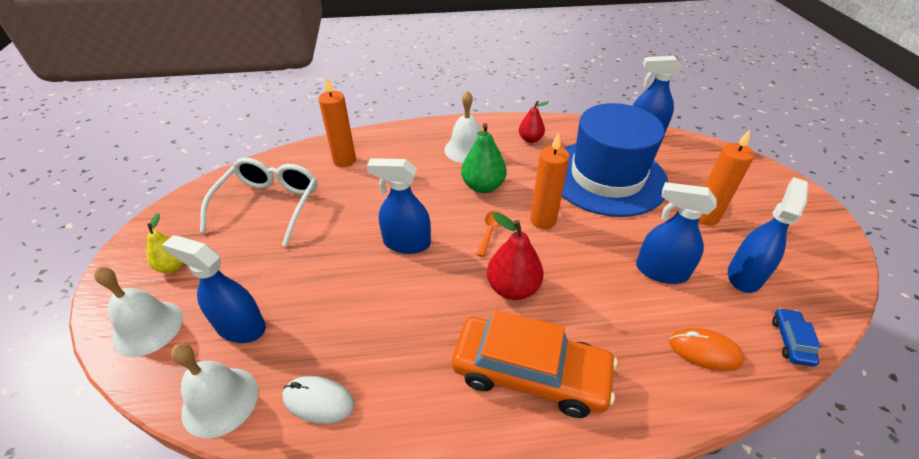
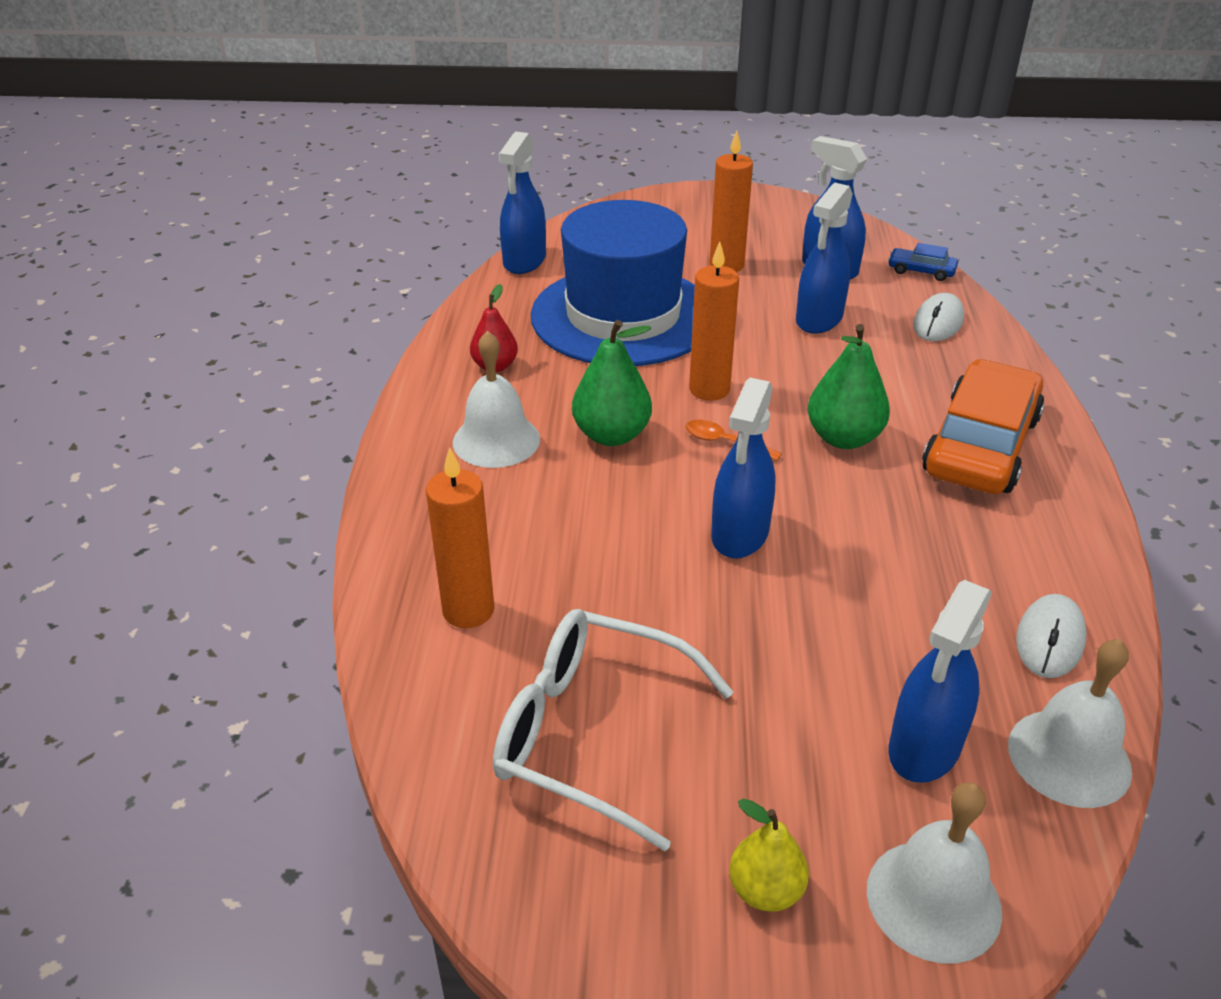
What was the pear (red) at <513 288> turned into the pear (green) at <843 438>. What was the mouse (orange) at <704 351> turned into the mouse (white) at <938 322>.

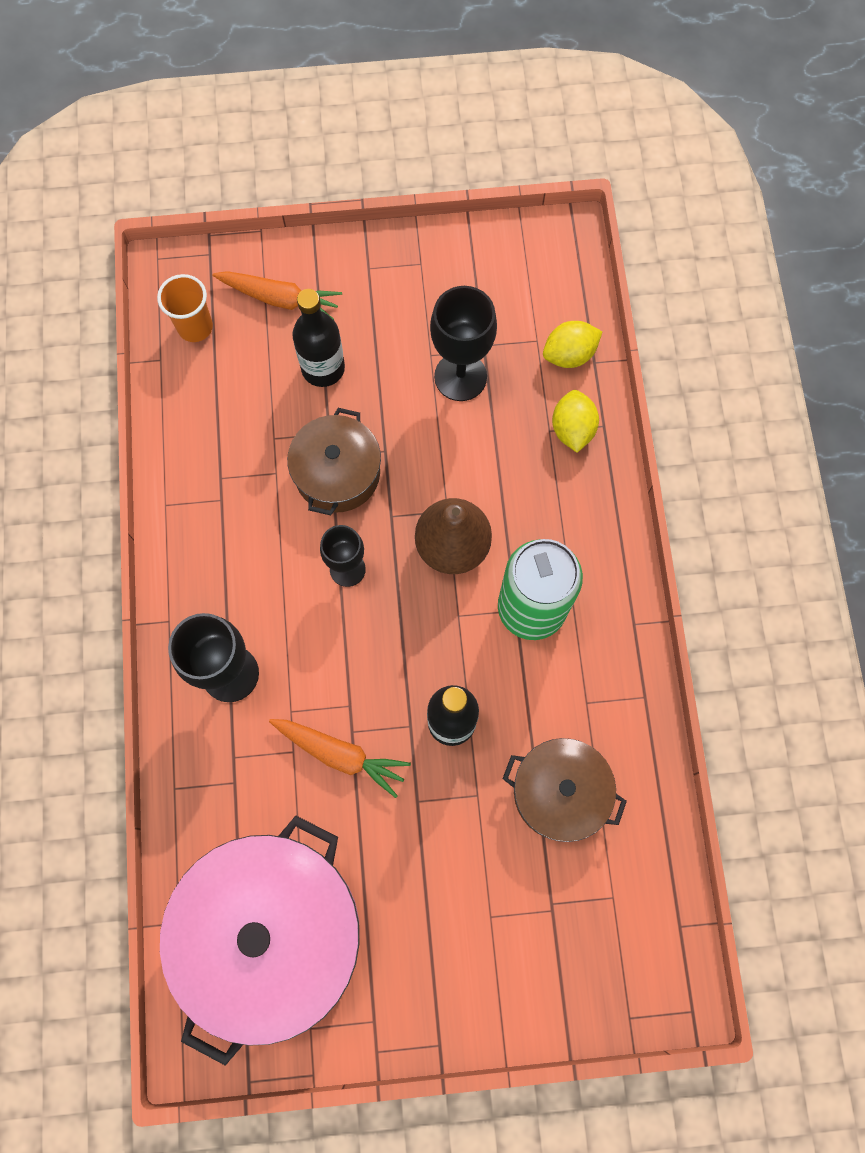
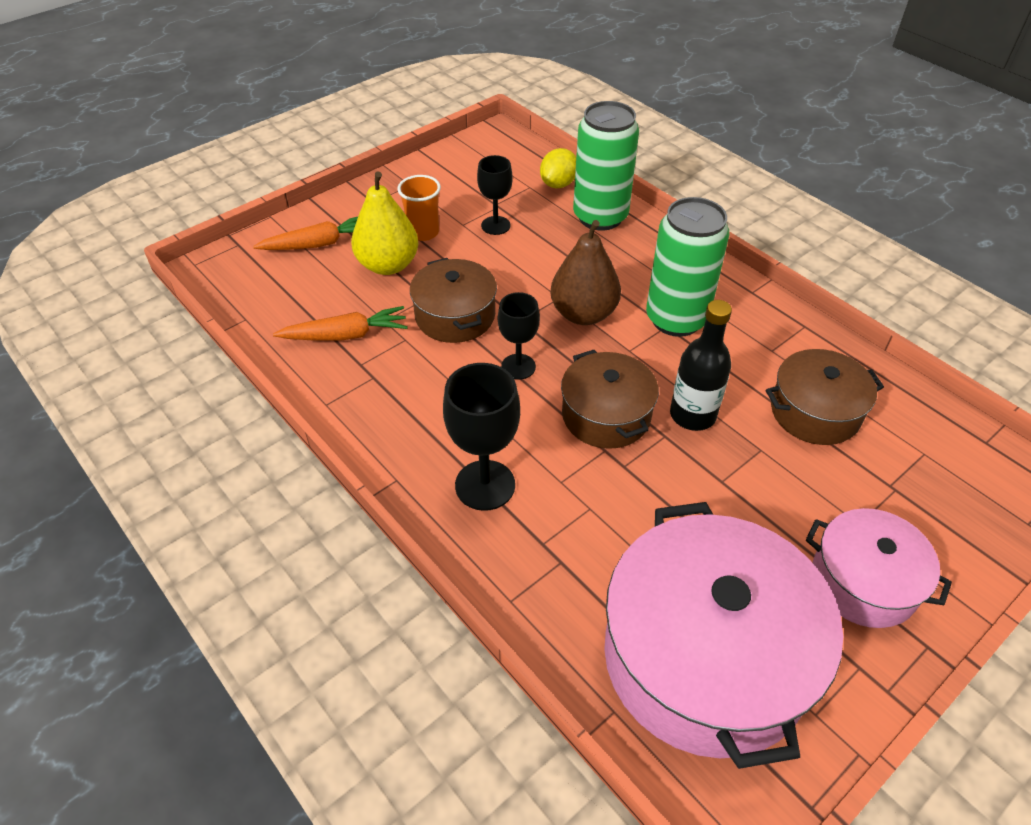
The cup (orange) ended up elsewhere, having gone from <195 327> to <423 232>. The carrot (orange) ended up elsewhere, having gone from <340 754> to <345 335>. Where the bottle (black) stood at <323 368>, the pear (yellow) came to stand at <388 265>. The size of the goblet (black) at <460 377> changed by a factor of 0.65. Where the lemon (yellow) stood at <572 429>, the can (green) came to stand at <600 217>. The second view gained the pot (brown) at <606 415>. The second view gained the pot (pink) at <863 581>.

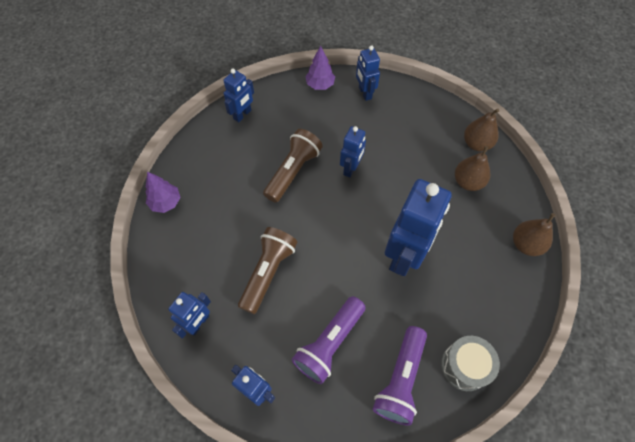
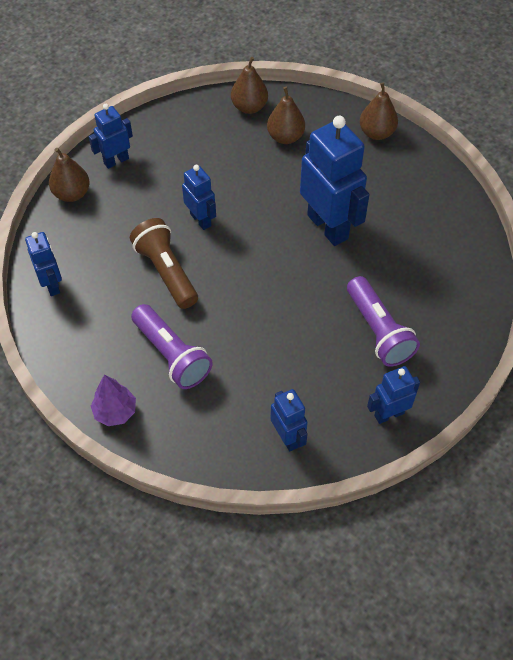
The second view lost the flashlight (brown) at <268 272>. Where the tree (purple) stood at <320 85>, the pear (brown) came to stand at <72 194>. The robot (blue) at <364 93> ended up facing another way, 135 degrees clockwise from before. The flashlight (purple) ended up elsewhere, having gone from <400 379> to <172 355>. The second view lost the drum (grey) at <464 366>.

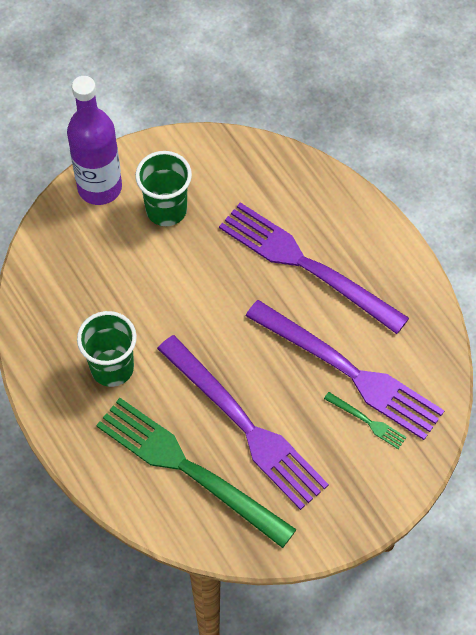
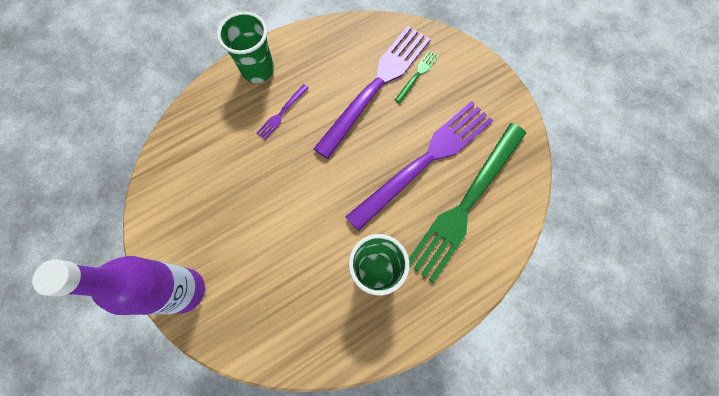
The cup (green) ended up elsewhere, having gone from <166 210> to <258 70>. The size of the fork (purple) at <306 265> changed by a factor of 0.40.

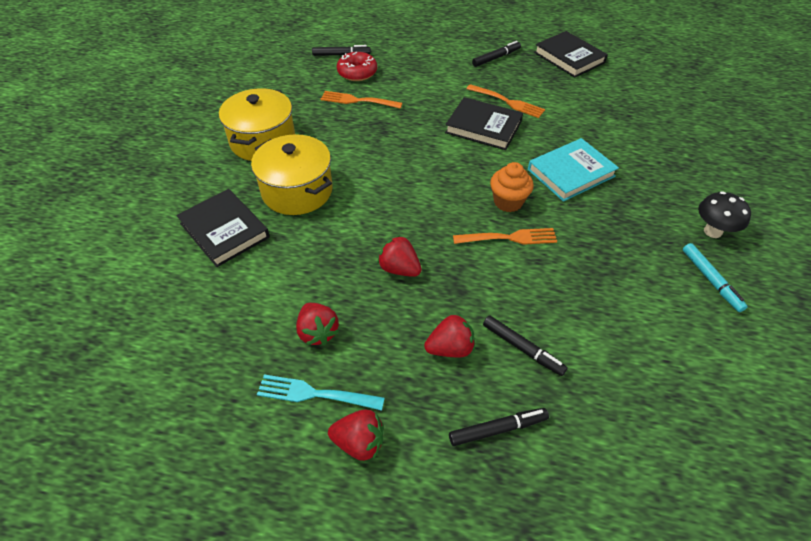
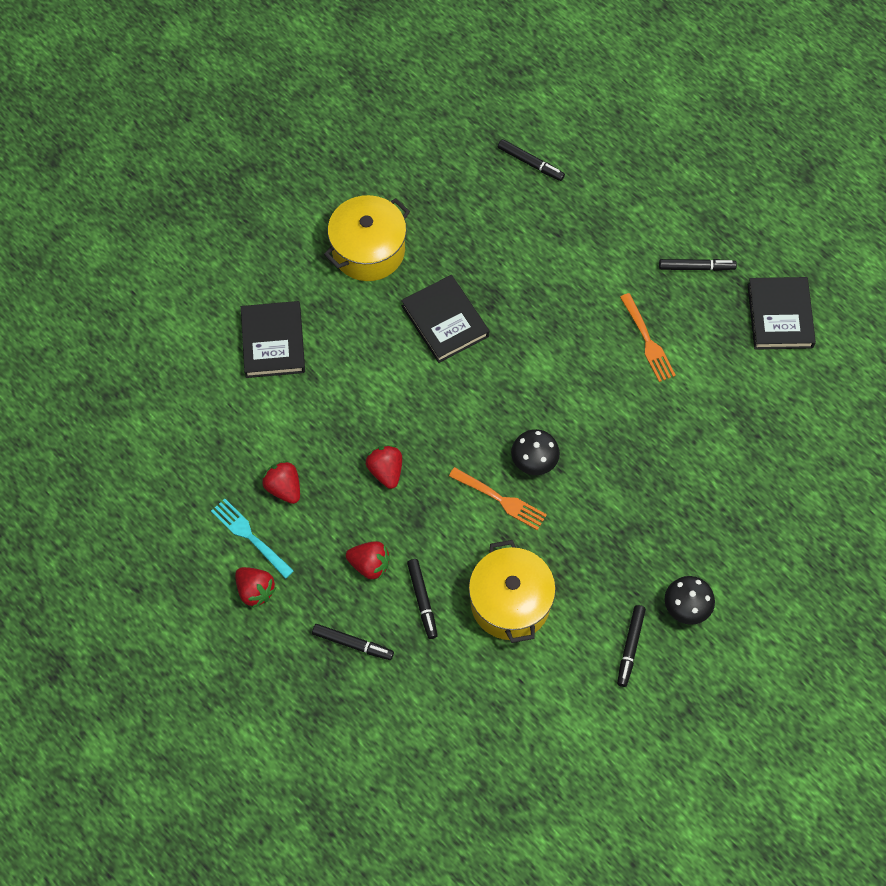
The pot (yellow) ended up elsewhere, having gone from <297 191> to <510 603>. The strawberry (red) at <318 332> ended up facing another way, 135 degrees clockwise from before. The second view lost the fork (orange) at <358 101>. The second view lost the donut (red) at <357 73>. The book (black) ended up elsewhere, having gone from <483 127> to <445 321>. Where the cupcake (orange) stood at <508 202>, the mushroom (black) came to stand at <534 463>. The second view lost the book (turquoise) at <571 173>. What was the marker (turquoise) at <711 280> turned into the marker (black) at <630 647>.

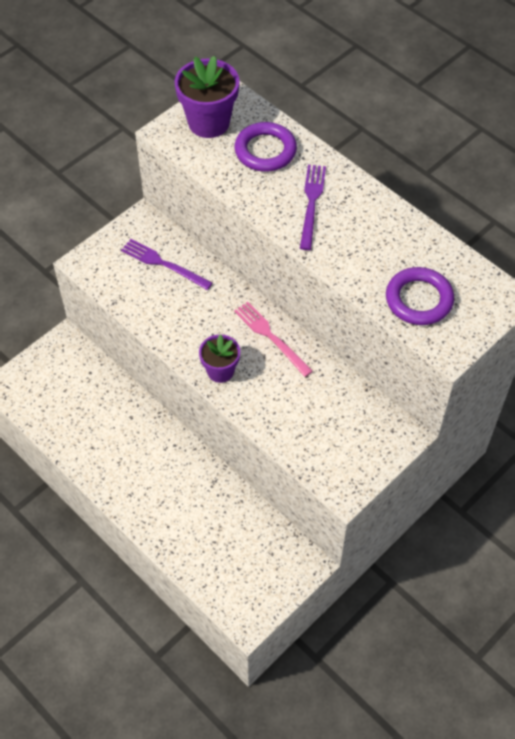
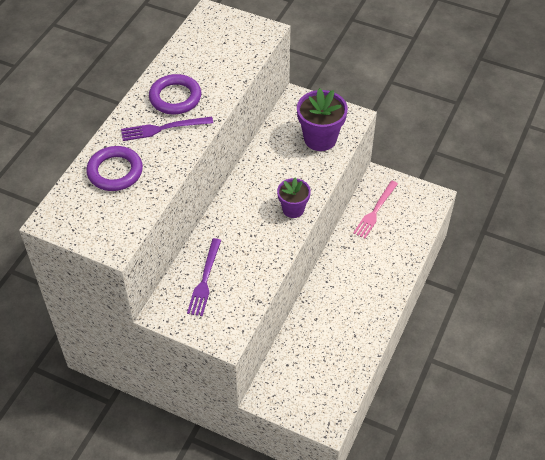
The flower pot (purple) ended up elsewhere, having gone from <209 122> to <320 139>. The fork (pink) ended up elsewhere, having gone from <271 337> to <375 211>. The ring (purple) ended up elsewhere, having gone from <419 299> to <175 97>.

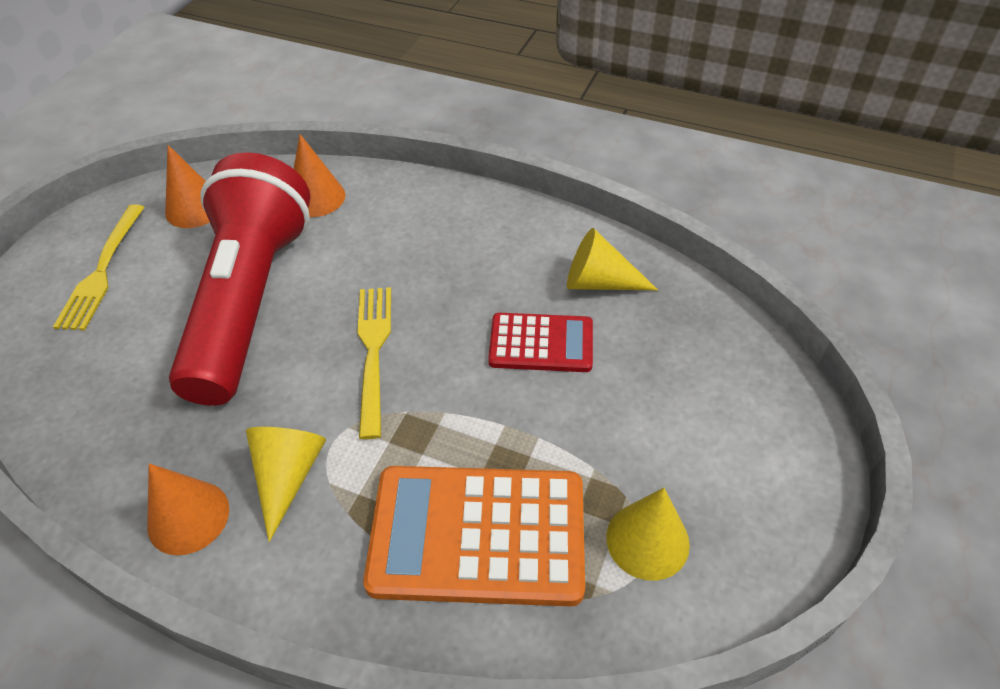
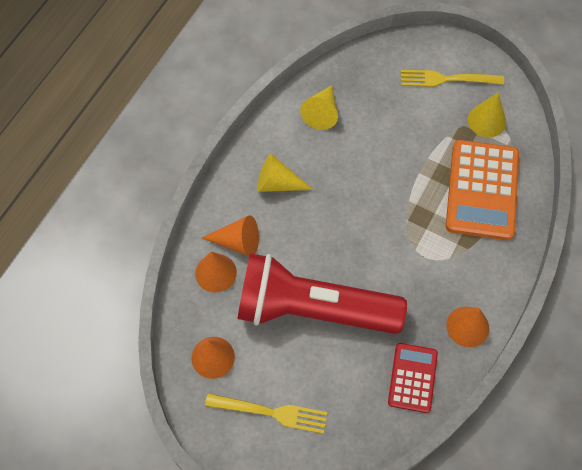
The cone (yellow) ended up elsewhere, having gone from <288 476> to <277 183>. The fork (yellow) ended up elsewhere, having gone from <373 352> to <447 79>. The calculator (red) ended up elsewhere, having gone from <541 343> to <412 378>. The second view gained the cone (orange) at <238 242>.

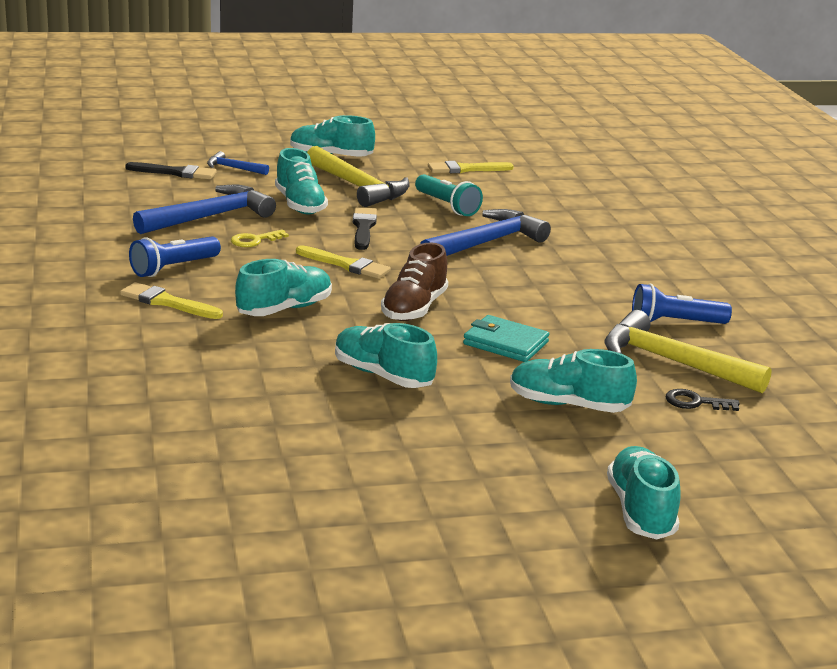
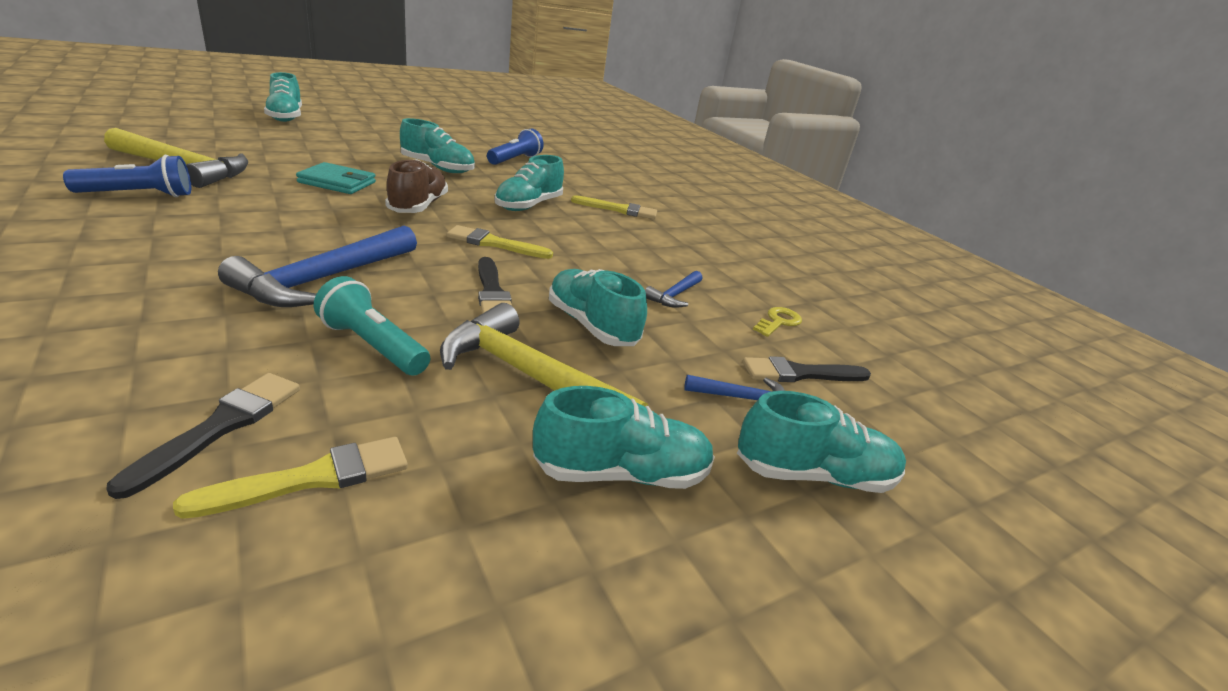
The flashlight (blue) ended up elsewhere, having gone from <173 268> to <515 160>. The size of the hammer (blue) at <210 217> changed by a factor of 0.49. The key (yellow) ended up elsewhere, having gone from <255 240> to <778 322>. The shoe (turquoise) ended up elsewhere, having gone from <568 405> to <813 475>. The second view lost the key (black) at <696 402>. The second view gained the brush (black) at <221 426>.

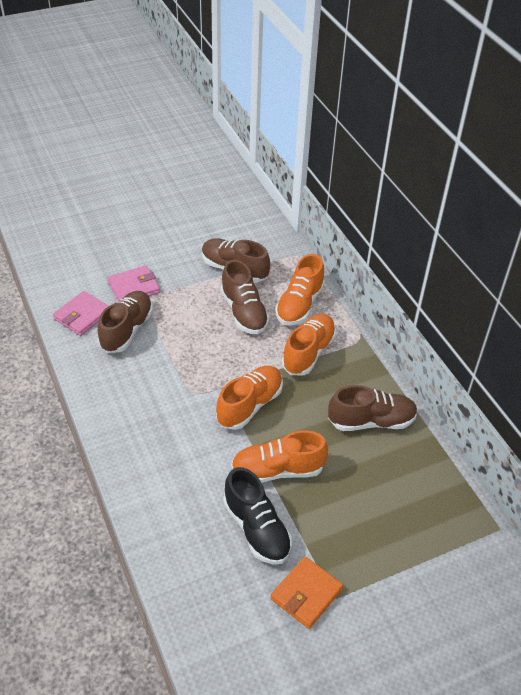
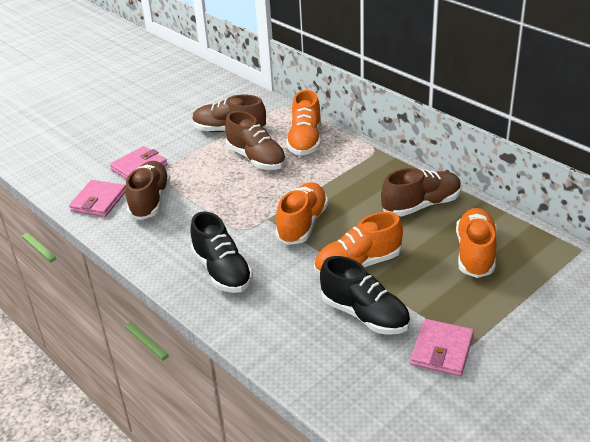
What was the wallet (orange) at <306 594> turned into the wallet (pink) at <442 350>. The shoe (orange) ended up elsewhere, having gone from <308 353> to <475 253>. The second view gained the shoe (black) at <222 271>.

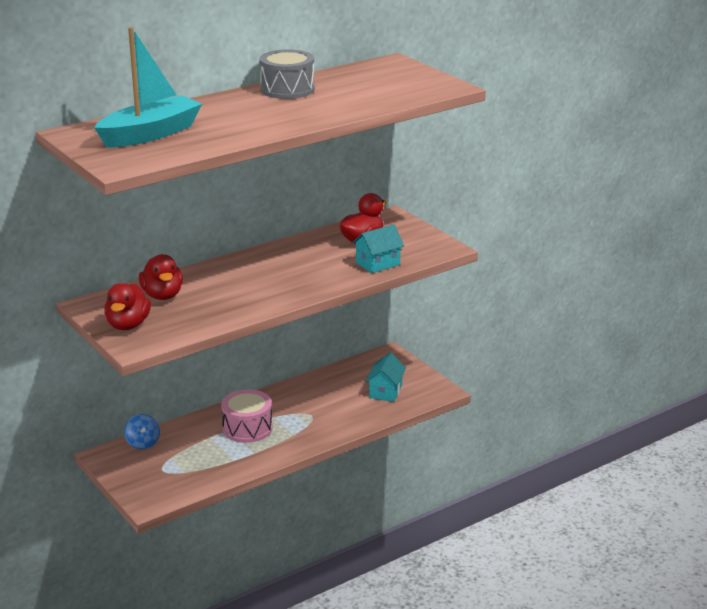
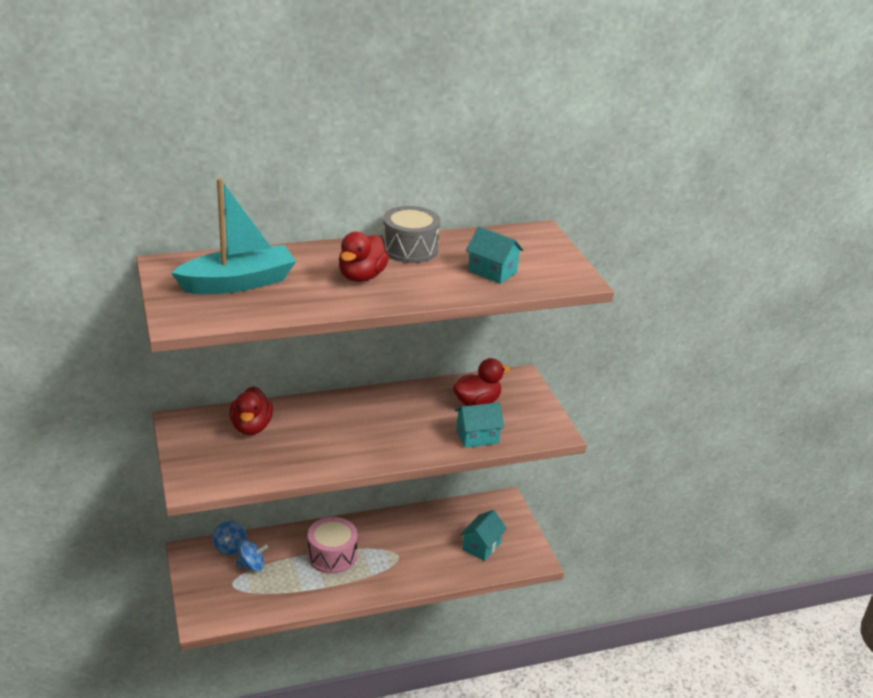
The duck (red) ended up elsewhere, having gone from <128 325> to <361 277>. The second view gained the spinning top (blue) at <251 566>. The second view gained the house (turquoise) at <492 271>.

